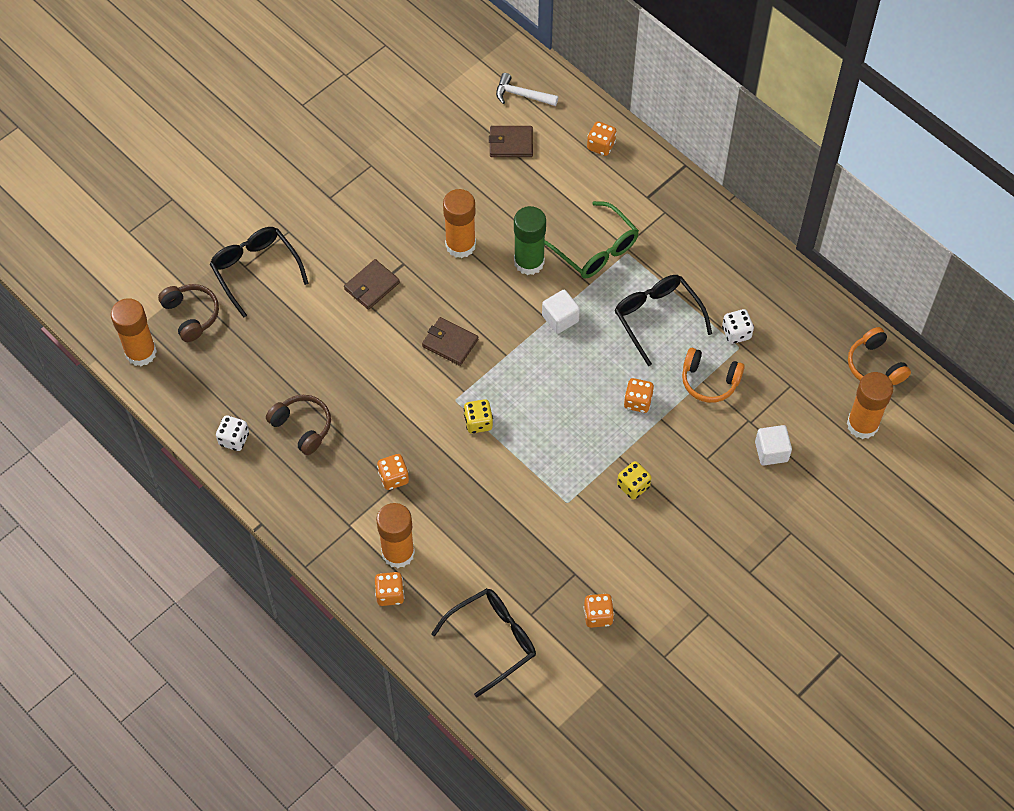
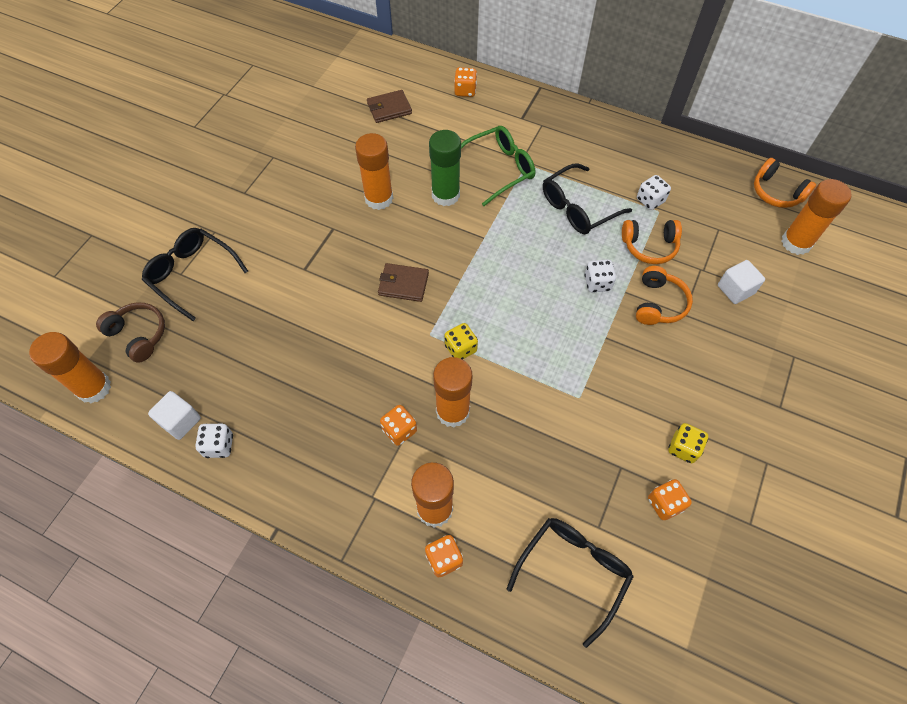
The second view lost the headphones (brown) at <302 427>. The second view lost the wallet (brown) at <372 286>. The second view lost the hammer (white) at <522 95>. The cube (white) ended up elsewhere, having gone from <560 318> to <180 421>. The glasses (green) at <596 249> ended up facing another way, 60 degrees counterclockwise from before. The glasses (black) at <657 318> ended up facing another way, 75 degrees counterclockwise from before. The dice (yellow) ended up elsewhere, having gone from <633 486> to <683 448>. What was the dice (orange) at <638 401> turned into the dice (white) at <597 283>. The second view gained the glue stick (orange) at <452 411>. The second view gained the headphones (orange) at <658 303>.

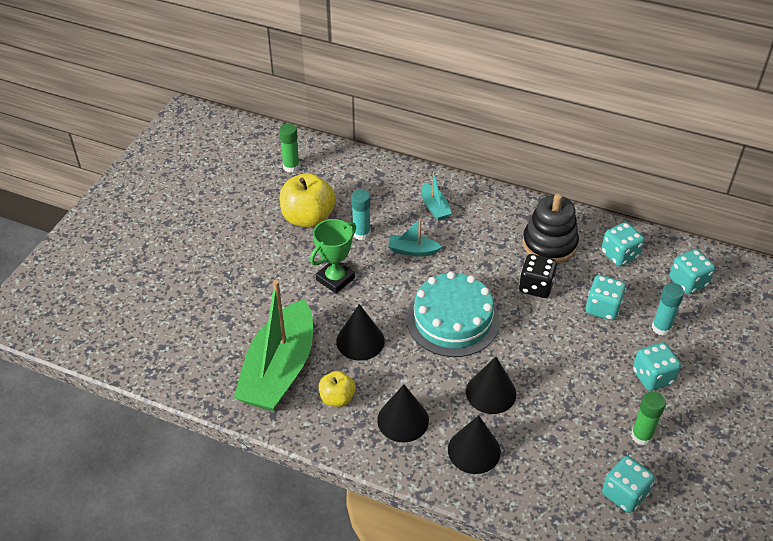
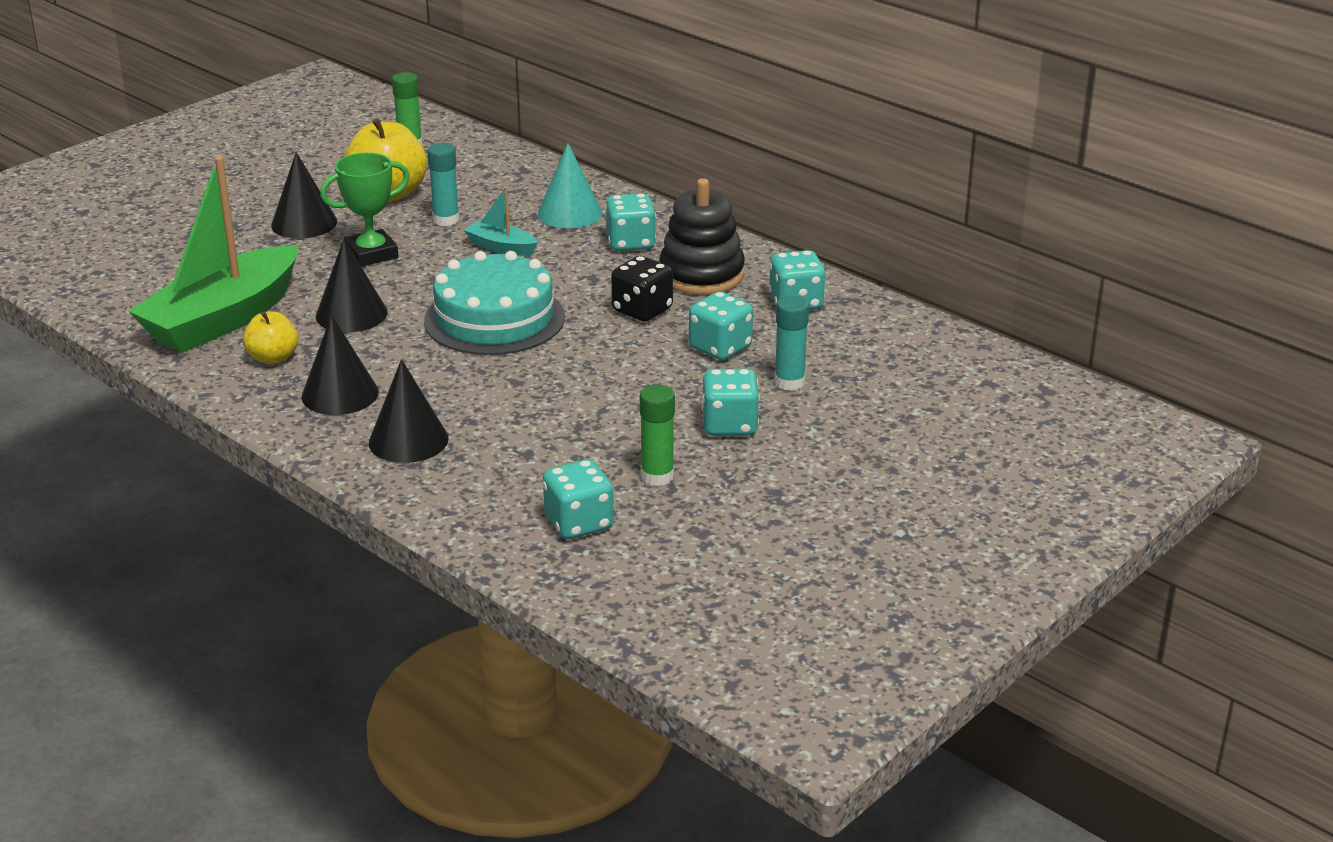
Where the boat (turquoise) stood at <434 207>, the cone (turquoise) came to stand at <570 213>. The cone (black) ended up elsewhere, having gone from <491 392> to <304 223>. The dice (turquoise) ended up elsewhere, having gone from <688 282> to <630 243>.

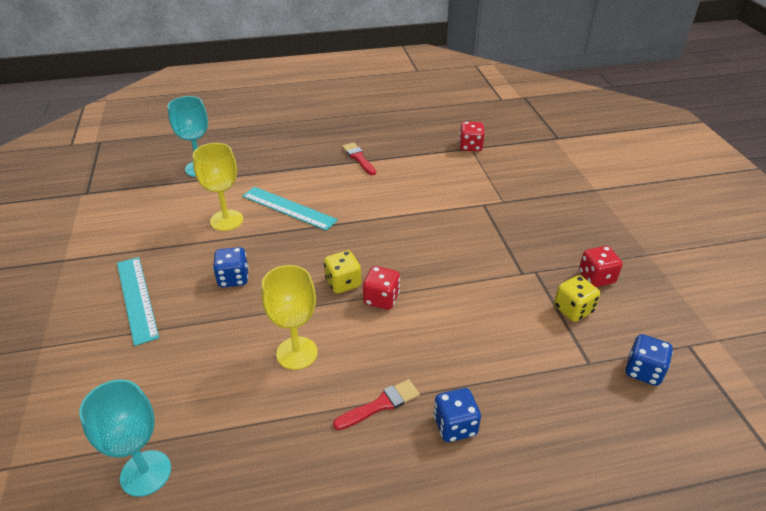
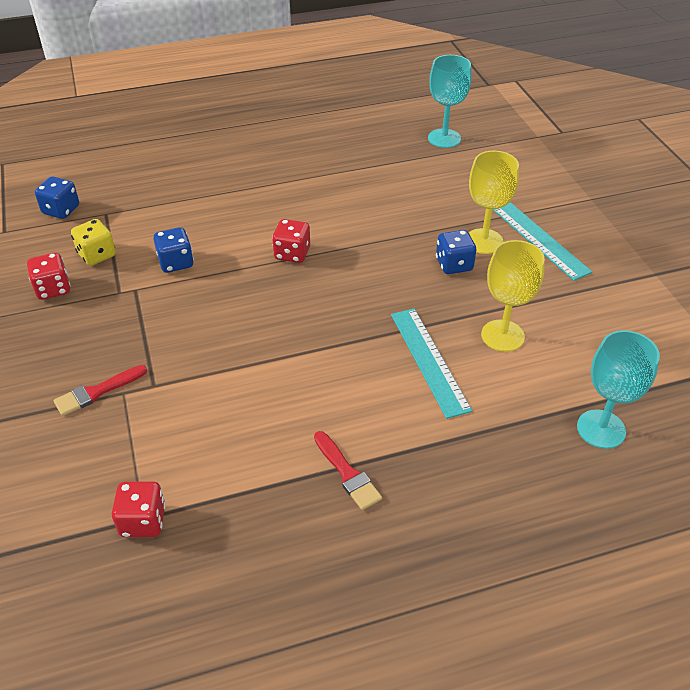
The ruler (turquoise) at <289 208> ended up facing another way, 45 degrees clockwise from before. The goblet (yellow) ended up elsewhere, having gone from <297 353> to <484 241>. The second view lost the dice (yellow) at <343 283>. The brush (red) ended up elsewhere, having gone from <380 404> to <97 392>. The dice (blue) ended up elsewhere, having gone from <455 426> to <176 262>.

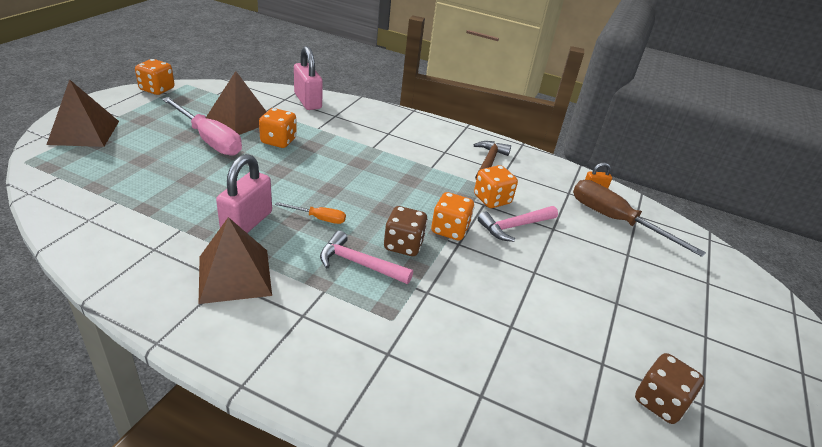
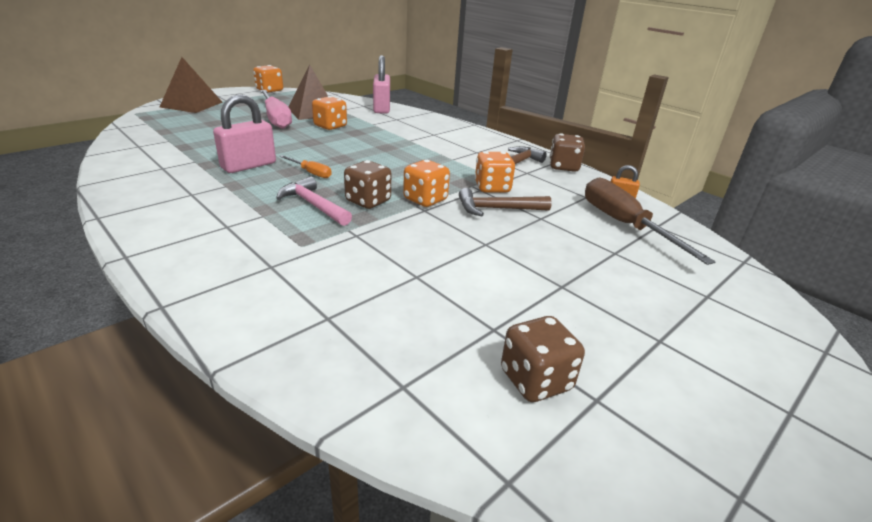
The second view lost the pyramid (brown) at <234 275>. What was the hammer (pink) at <514 226> turned into the hammer (brown) at <497 209>. The second view gained the dice (brown) at <563 167>.

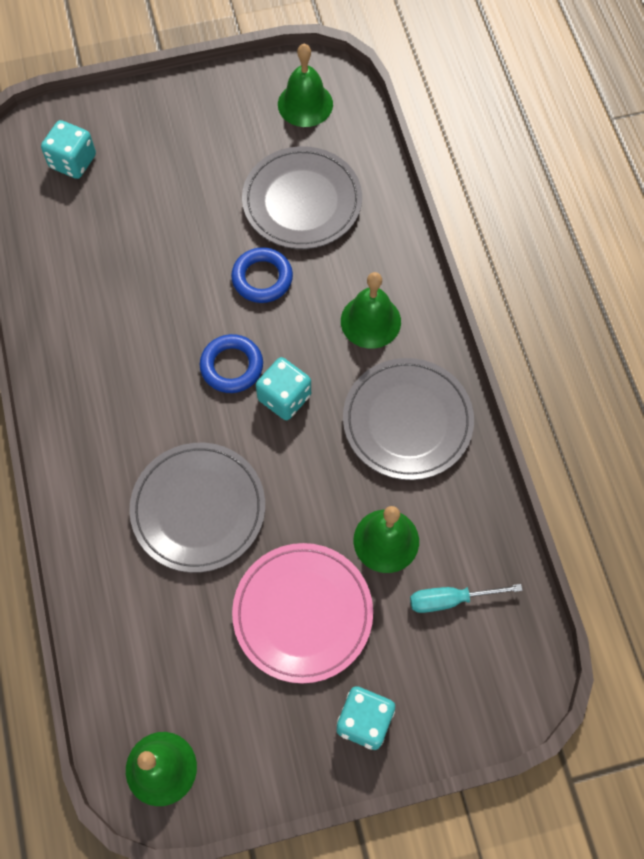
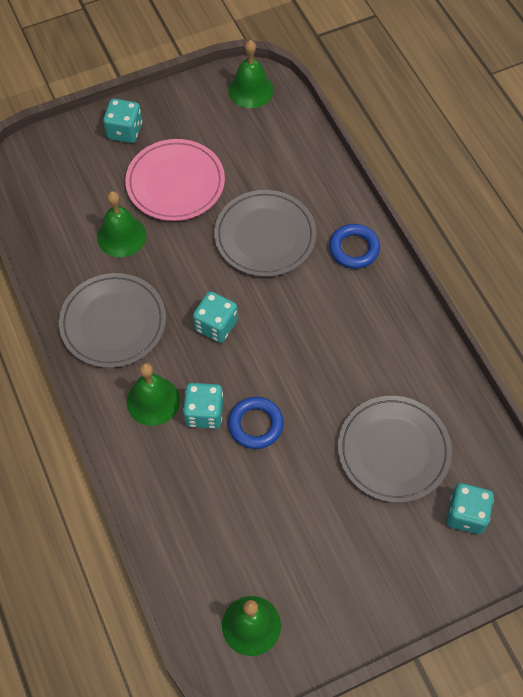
The ring (blue) ended up elsewhere, having gone from <232 366> to <354 249>. The plate (grey) ended up elsewhere, having gone from <302 201> to <393 450>. The second view lost the screwdriver (turquoise) at <450 599>. The second view gained the dice (turquoise) at <204 413>.

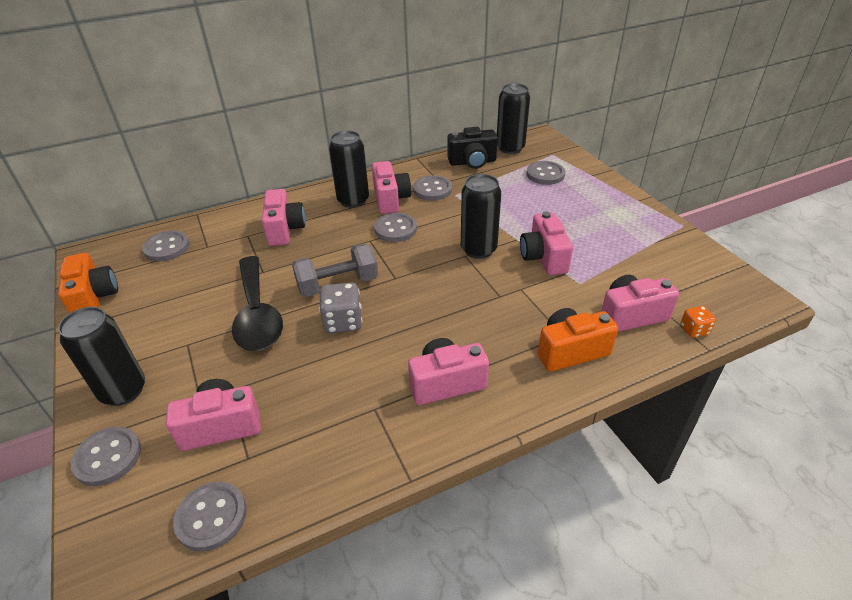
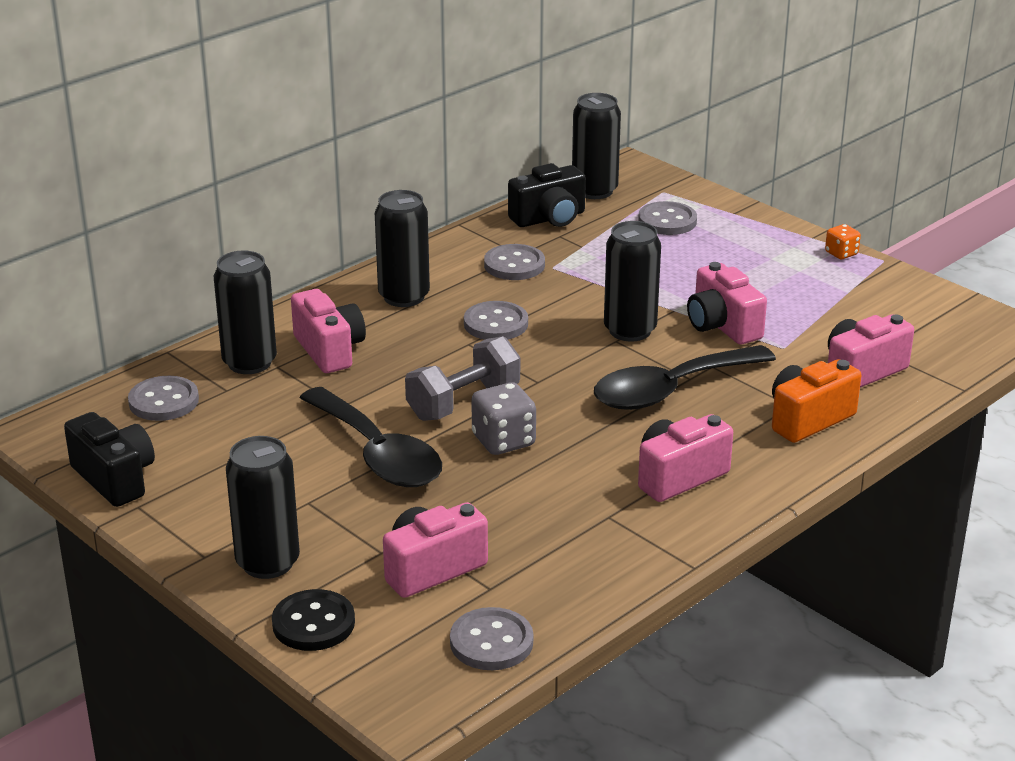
What was the camera (orange) at <94 298> turned into the camera (black) at <115 478>. What was the button (grey) at <108 457> turned into the button (black) at <313 623>. The second view lost the camera (pink) at <390 199>. The dice (orange) ended up elsewhere, having gone from <694 330> to <841 253>. The second view gained the can (black) at <249 362>. The second view gained the spoon (black) at <671 390>.

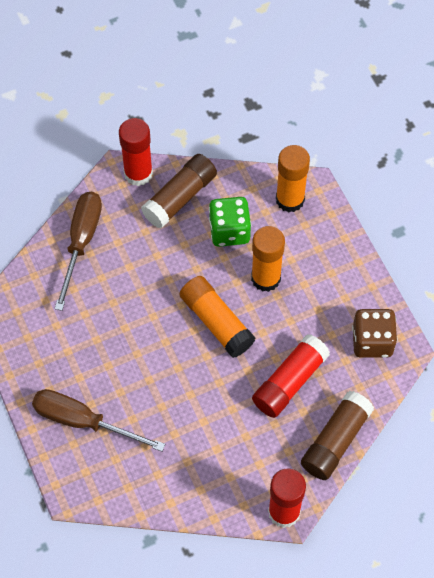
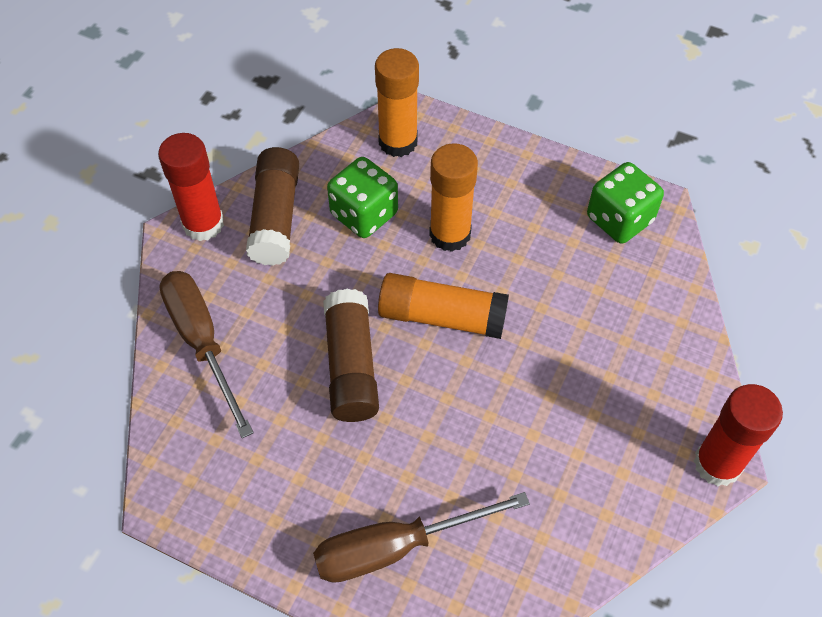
The second view lost the glue stick (red) at <289 382>. The glue stick (brown) ended up elsewhere, having gone from <335 441> to <351 366>. What was the dice (brown) at <372 341> turned into the dice (green) at <619 219>.

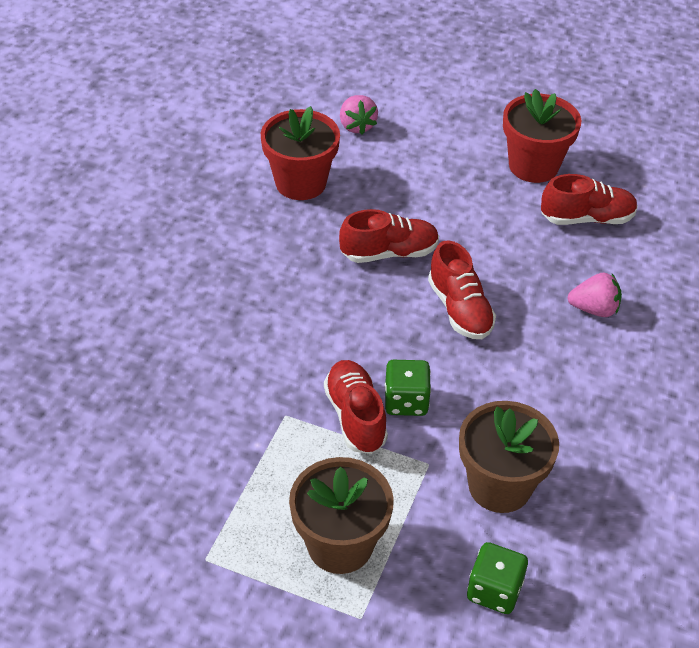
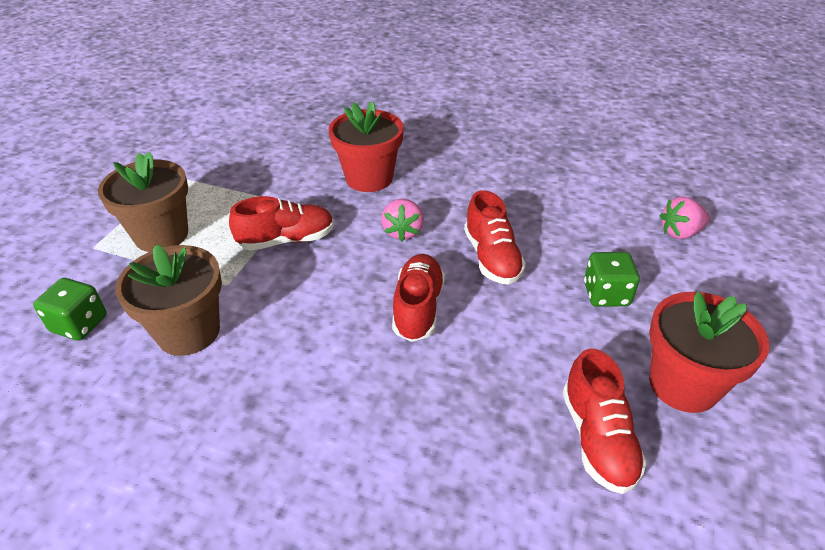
The flower pot (red) ended up elsewhere, having gone from <300 183> to <369 178>. The dice (green) ended up elsewhere, having gone from <406 401> to <606 294>. The shoe (red) at <459 309> ended up facing another way, 120 degrees clockwise from before. The strawberry (pink) ended up elsewhere, having gone from <594 309> to <403 232>.

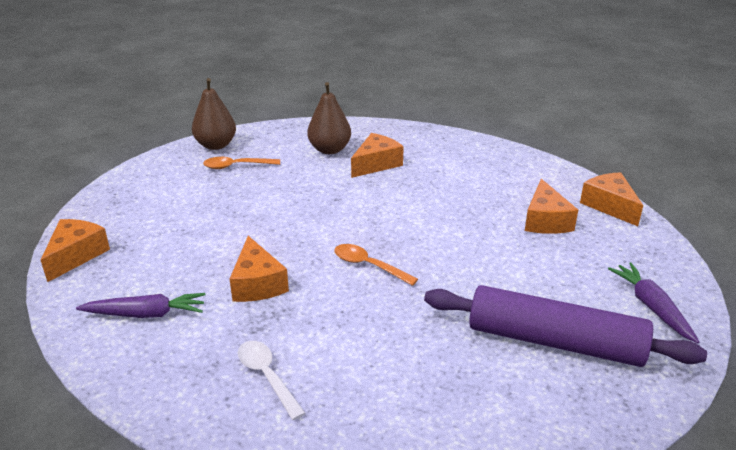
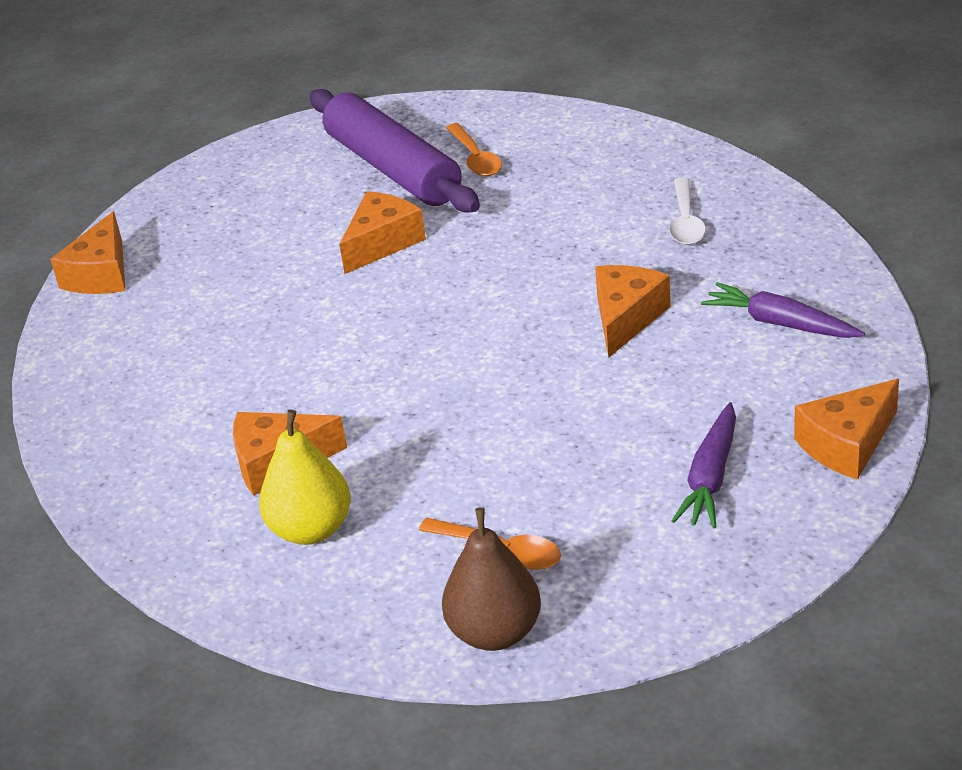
What was the pear (brown) at <329 150> turned into the pear (yellow) at <311 529>. The spoon (orange) ended up elsewhere, having gone from <368 266> to <475 158>. The cheese (orange) ended up elsewhere, having gone from <545 220> to <382 243>. The carrot (purple) ended up elsewhere, having gone from <651 307> to <710 478>.

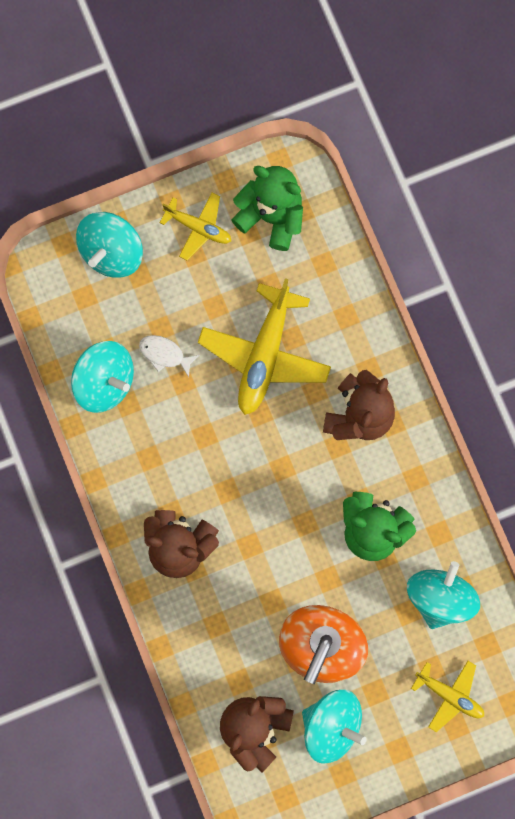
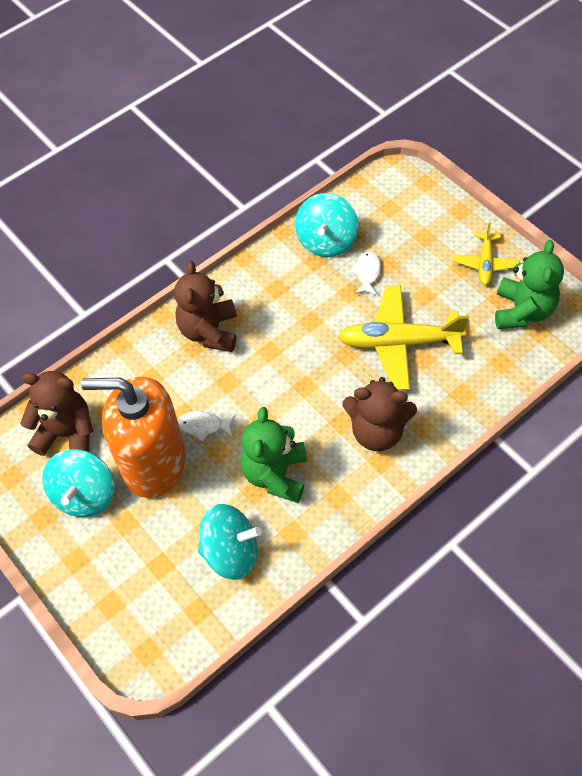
The second view lost the spinning top (turquoise) at <112 252>. The second view lost the plane (yellow) at <449 695>. The second view gained the fish (white) at <203 426>.

